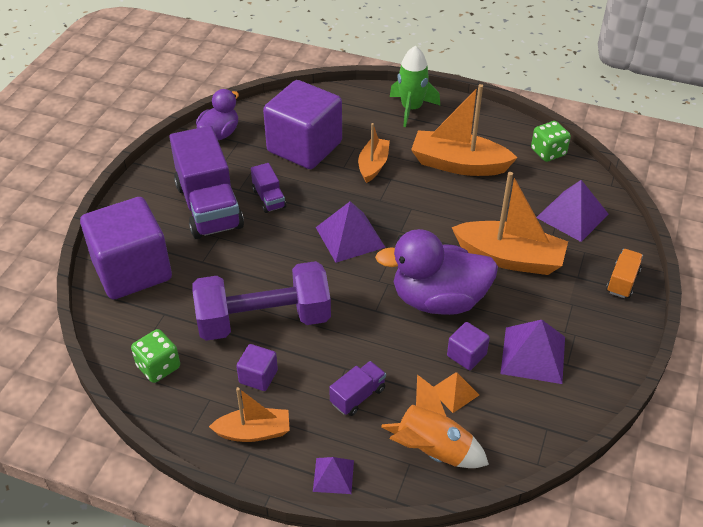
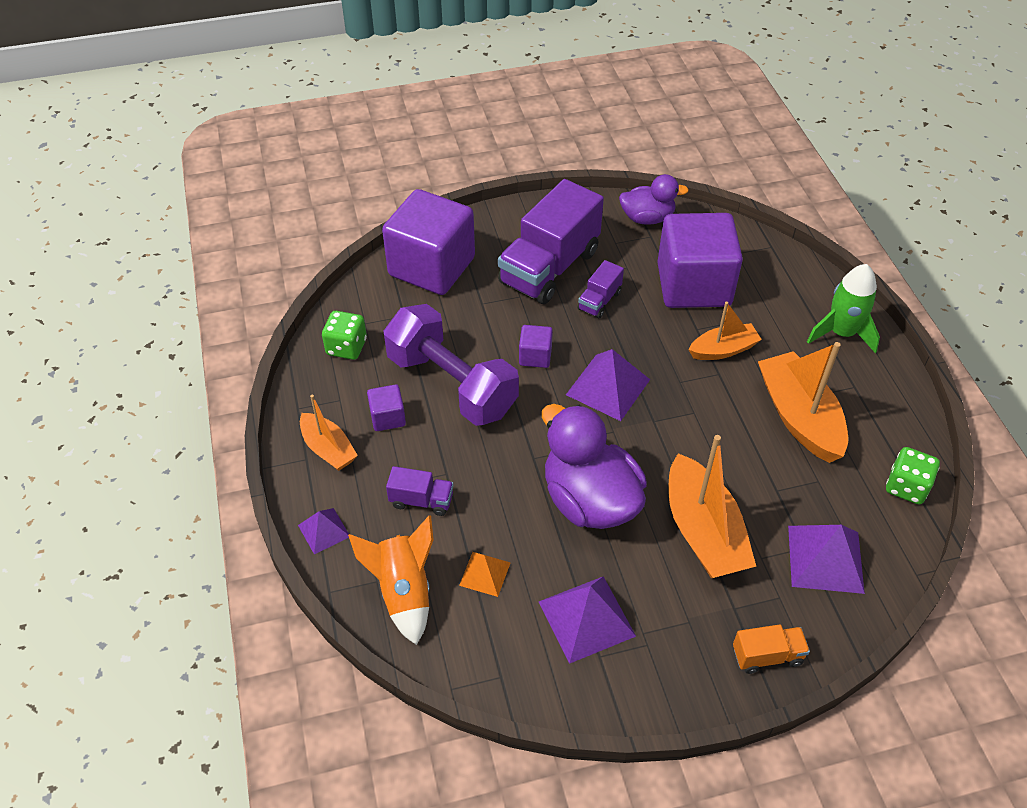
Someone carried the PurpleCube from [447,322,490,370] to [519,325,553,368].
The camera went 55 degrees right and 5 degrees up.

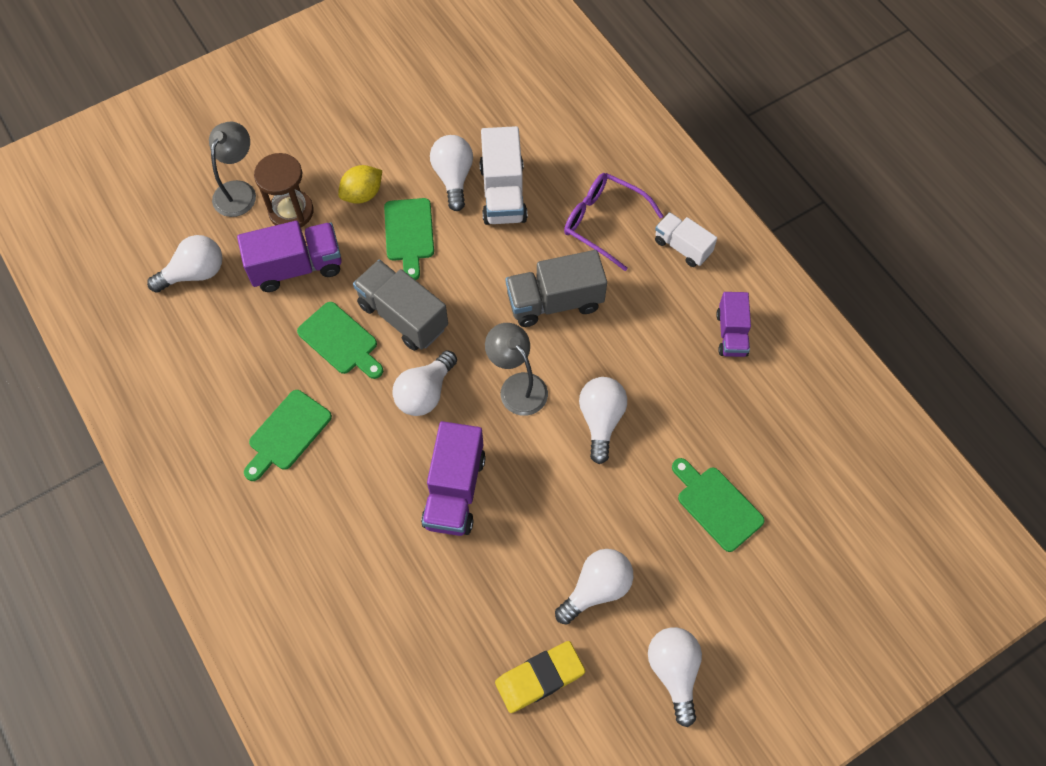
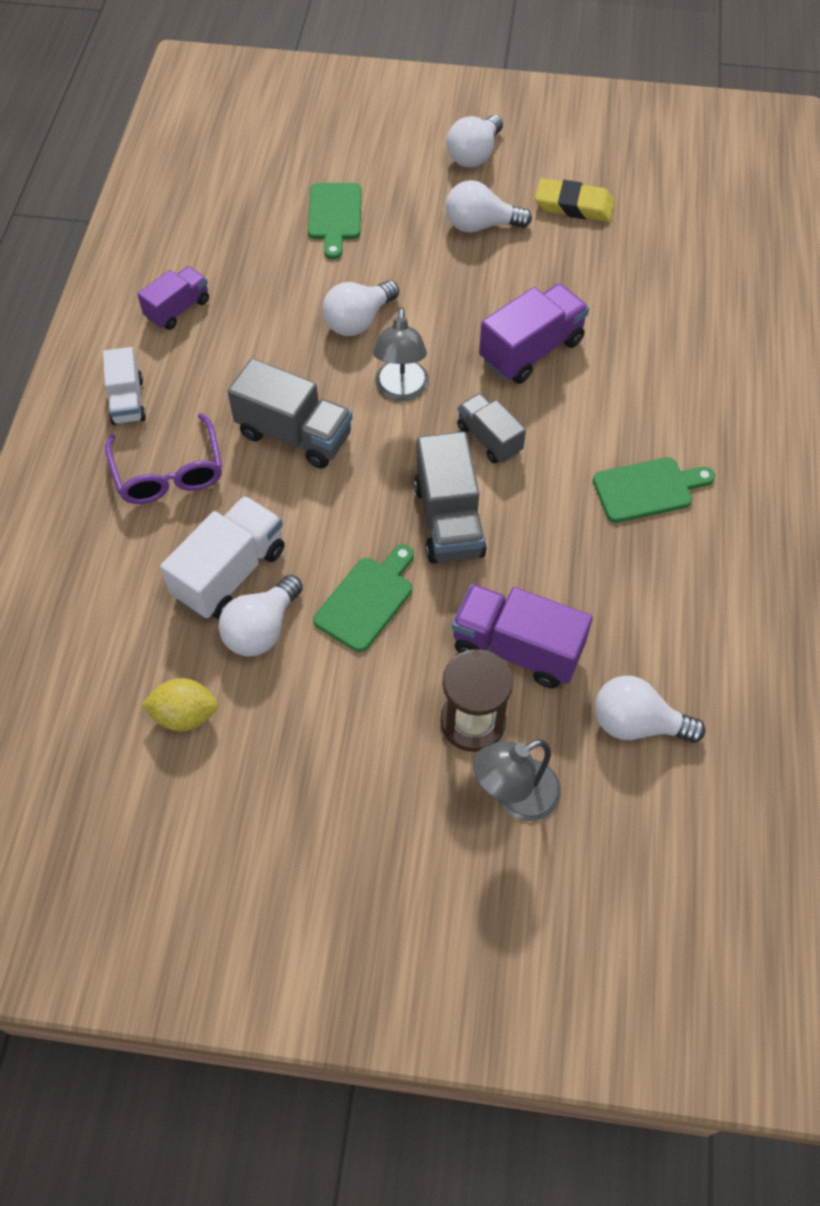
Someone took away the GreenCuttingBoard at [297,302,383,379].
Someone carried the YellowLemon from [338,165,382,204] to [142,678,218,732].
Someone swapped the WhiteLightBulb at [392,350,457,416] for the GreyTruck at [457,393,526,464].
The camera went 140 degrees left and 5 degrees down.

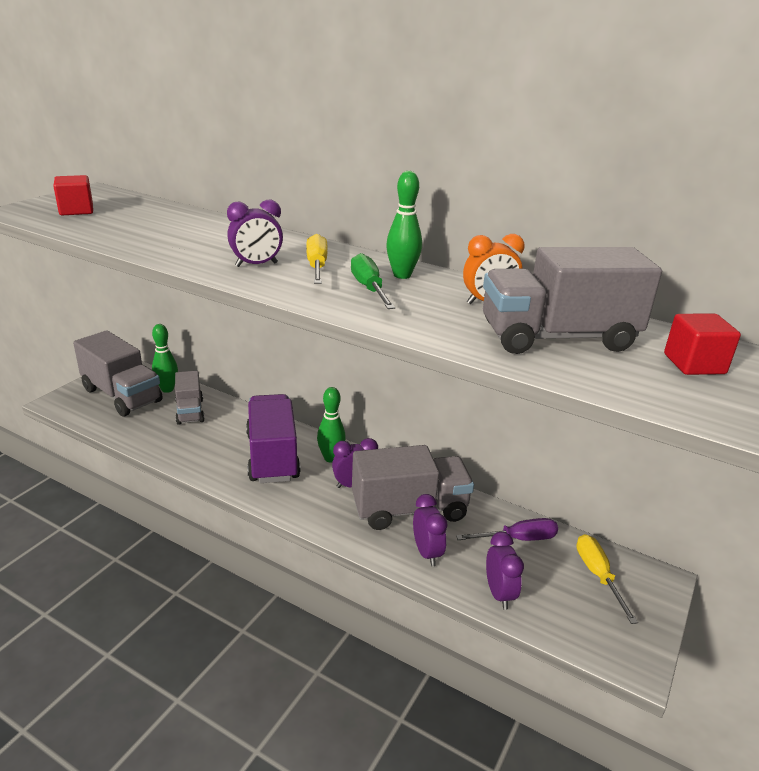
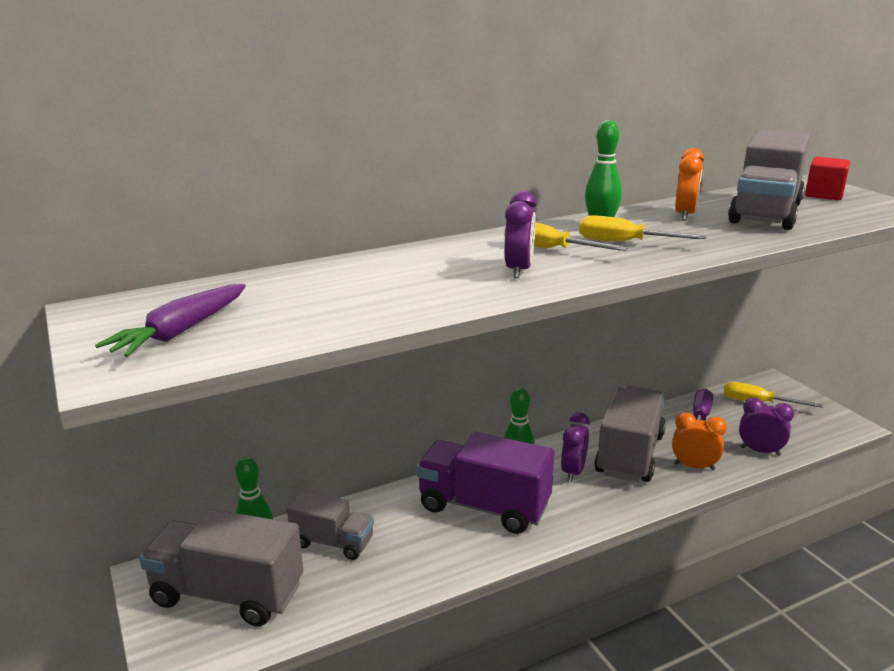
Someone swapped the RedCube at [54,175,93,215] for the PurpleCarrot at [95,284,246,357].
Someone repainted the GreenScrewdriver at [351,253,395,309], which became the YellowScrewdriver at [579,215,706,241].
Someone repainted the PurpleClock at [413,494,448,566], which became the OrangeClock at [672,412,727,470].
Someone rotated the GreyTruck at [73,330,162,417] by 150 degrees counterclockwise.
The camera went 55 degrees left and 5 degrees down.

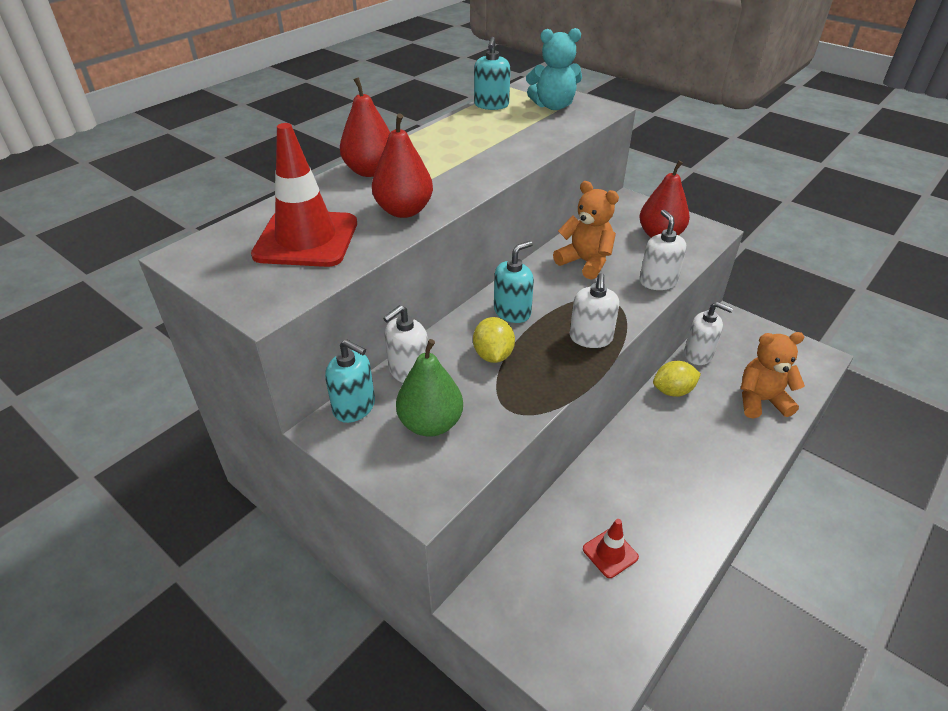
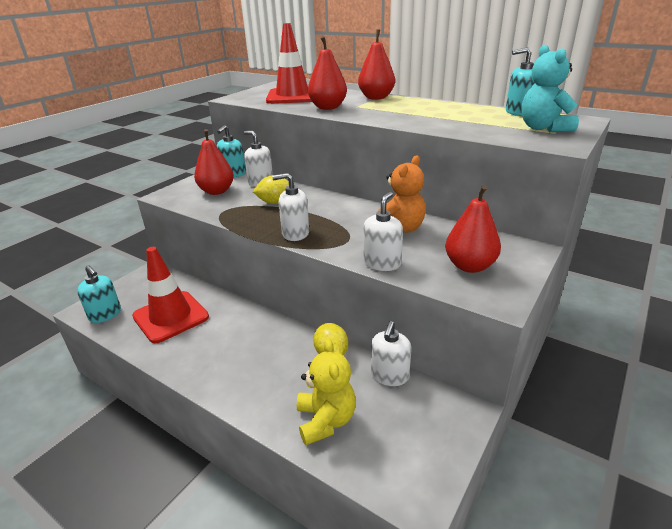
Someone carried the TurquoiseSoapDispenser from [494,241,534,323] to [77,265,121,323].
Someone repainted the GreenPear at [396,339,463,437], which became the RedPear at [194,129,234,195].
Someone repainted the OrangeTeddyBear at [741,332,805,418], which became the YellowTeddyBear at [297,338,356,445].
Someone rotated the WhiteSoapDispenser at [639,210,686,290] by 45 degrees counterclockwise.
Someone scaled the RedTrafficCone at [583,519,639,578] by 2.07.
The camera went 85 degrees right and 10 degrees down.

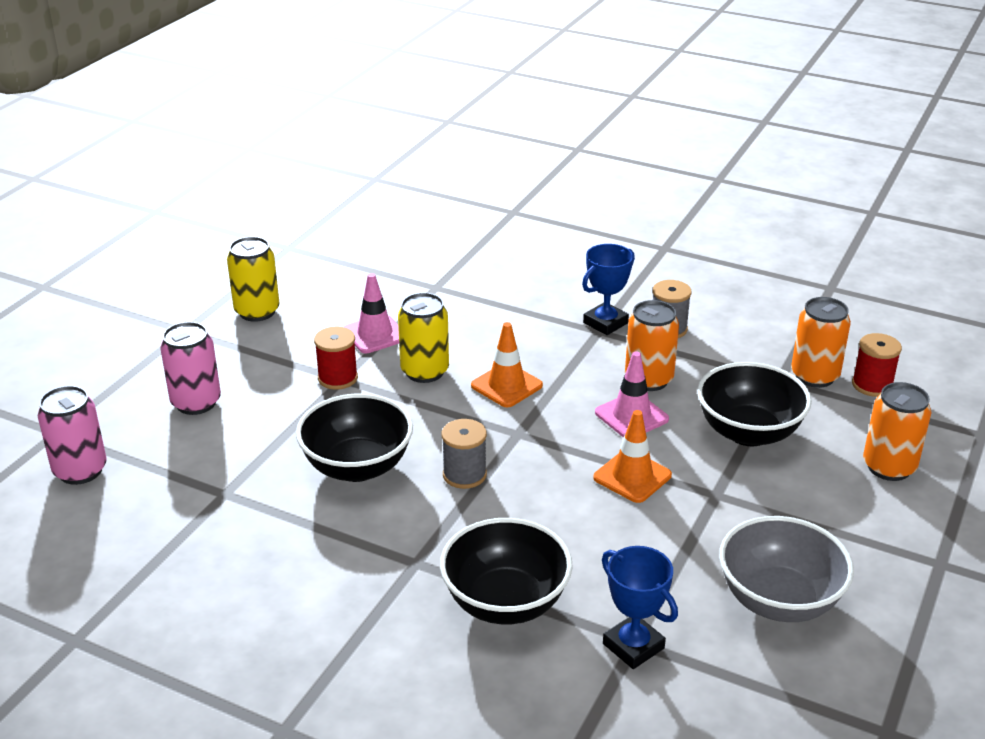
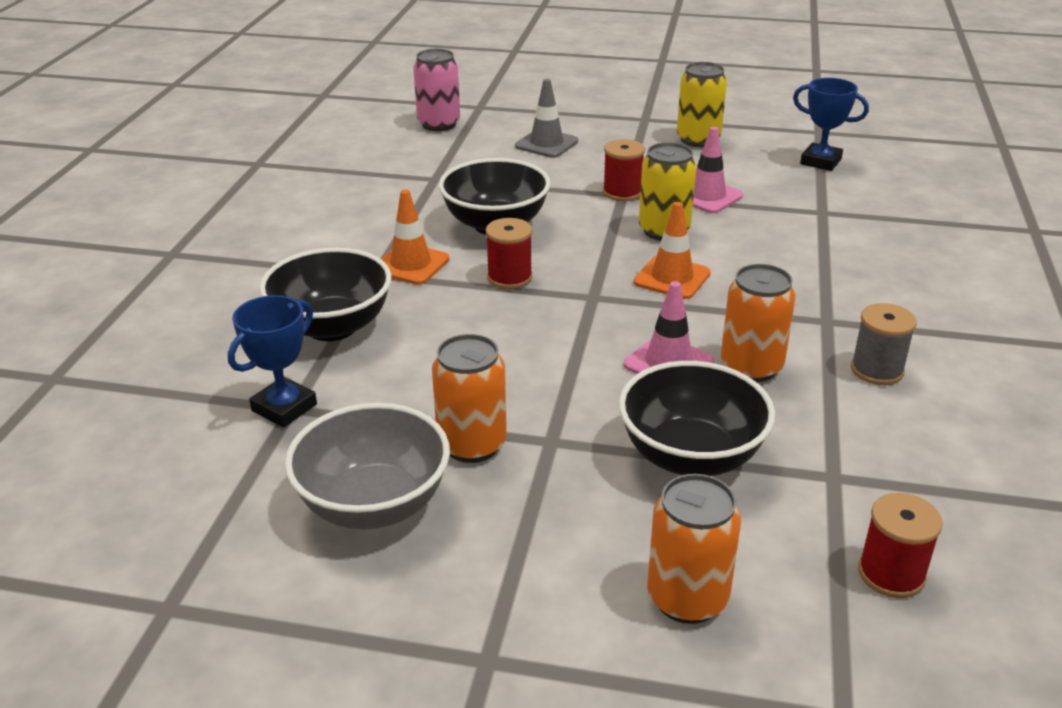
Someone carried the BlueTrophy from [582,244,635,335] to [793,78,869,171].
Someone carried the OrangeTrafficCone from [593,410,672,503] to [381,190,449,285].
Someone carried the OrangeCan from [791,297,851,388] to [432,334,507,463].
Someone swapped the PinkCan at [160,322,221,415] for the GreyTrafficCone at [515,79,578,158].
Someone repainted the GreySpool at [442,419,487,489], which became the RedSpool at [486,218,532,289].
The camera went 75 degrees right and 0 degrees up.

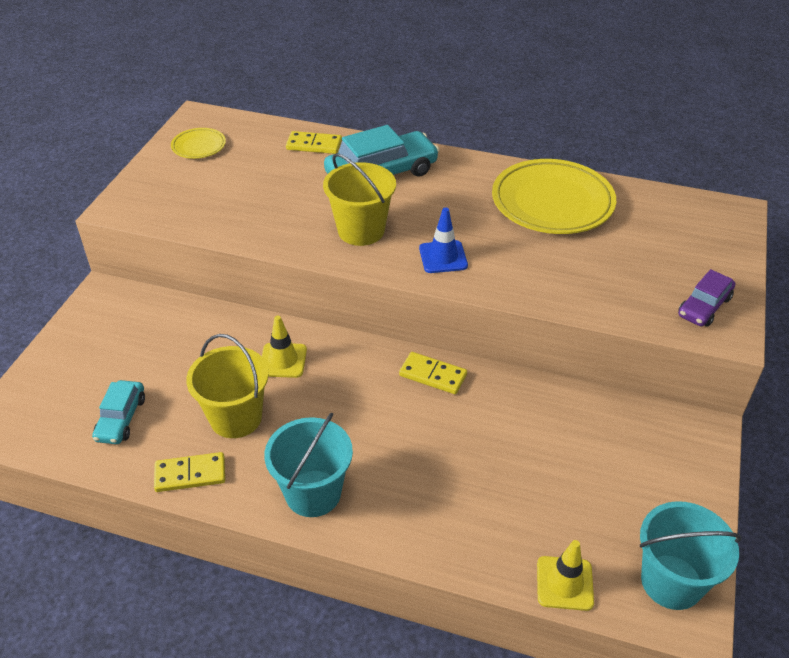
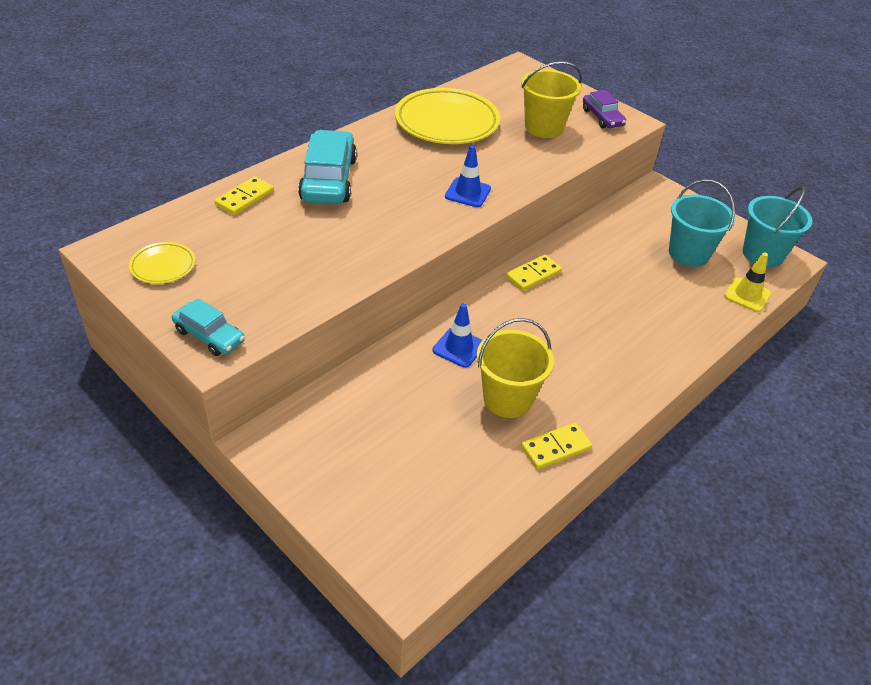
Someone carried the TurquoiseCar from [92,380,145,444] to [172,298,245,356].
Someone carried the TurquoiseBucket from [264,413,353,517] to [669,179,735,267].
Someone carried the YellowBucket from [323,153,396,246] to [521,61,582,138].
Someone repainted the YellowTrafficCone at [262,315,307,378], which became the BlueTrafficCone at [433,303,482,368].
Someone rotated the YellowDomino at [154,452,225,492] by 45 degrees clockwise.
The camera went 65 degrees left and 0 degrees up.

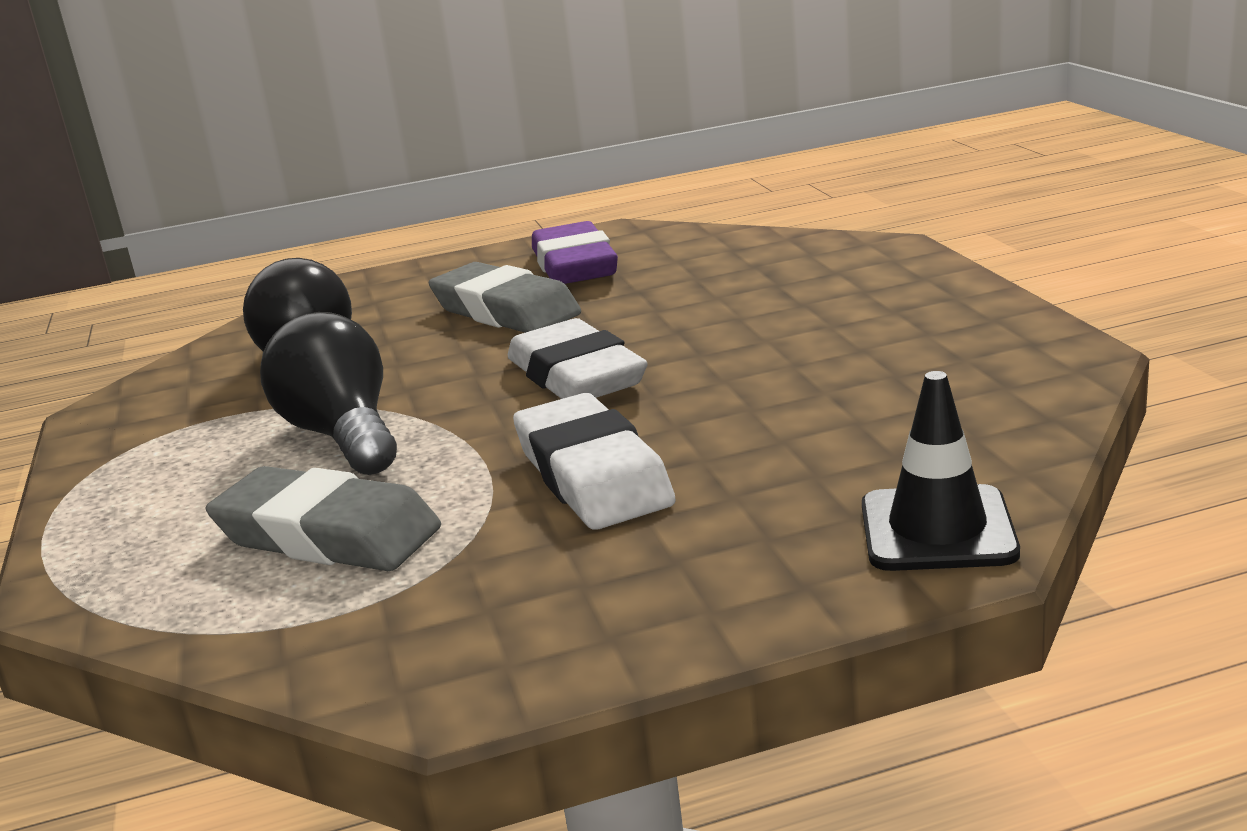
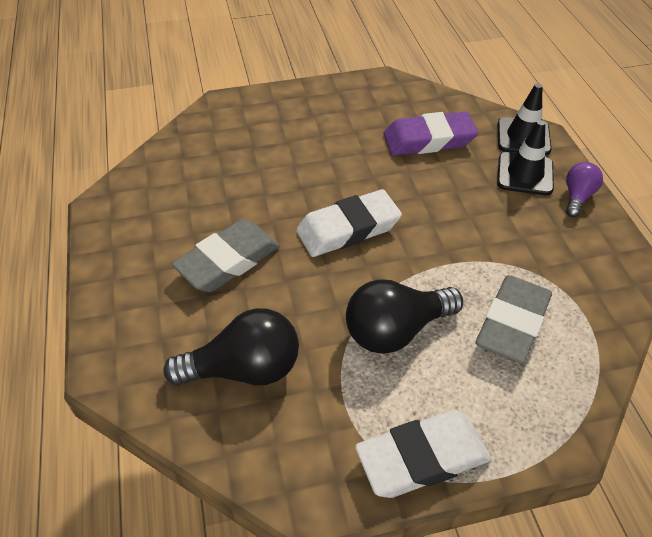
Someone put down the BlackTrafficCone at [497,120,554,195].
Someone put down the PurpleLightBulb at [566,162,603,217].
Someone carried the WhiteEraser from [513,393,676,530] to [355,410,491,498].
Someone carried the PurpleEraser from [532,221,618,284] to [383,111,478,156].
The camera went 90 degrees left and 25 degrees up.

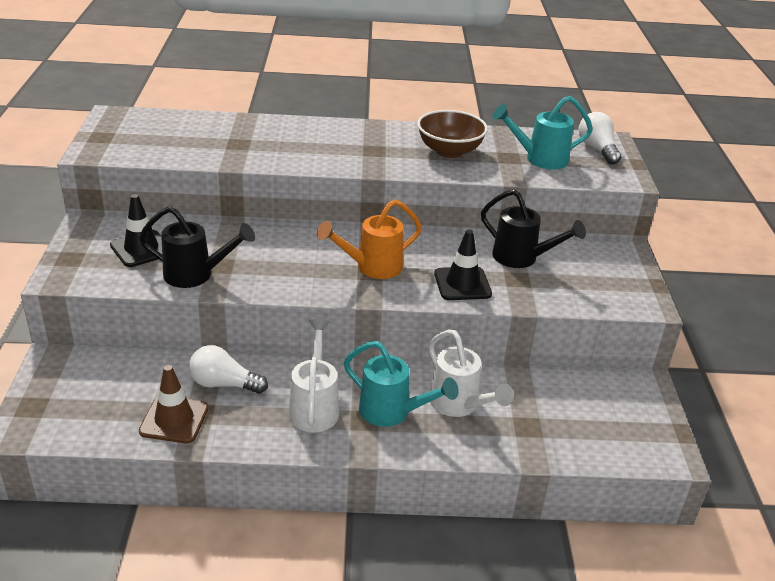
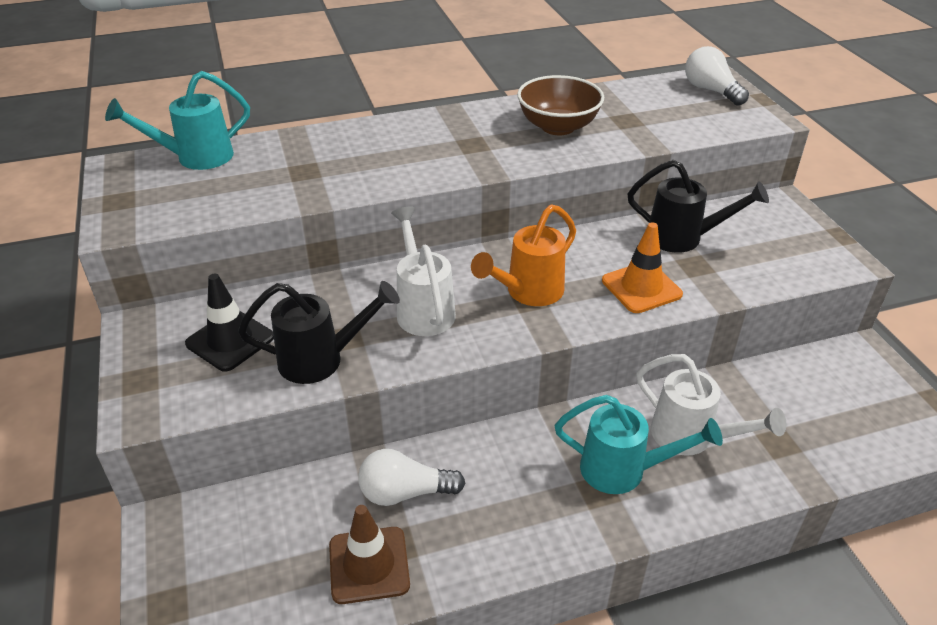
Someone carried the WhiteWateringCan from [289,319,339,433] to [391,206,456,336].
Someone carried the TurquoiseWateringCan from [492,96,593,169] to [105,71,250,170].
Someone repainted the BlackTrafficCone at [434,230,492,300], which became the OrangeTrafficCone at [602,222,683,313].
The camera went 15 degrees left and 5 degrees up.

